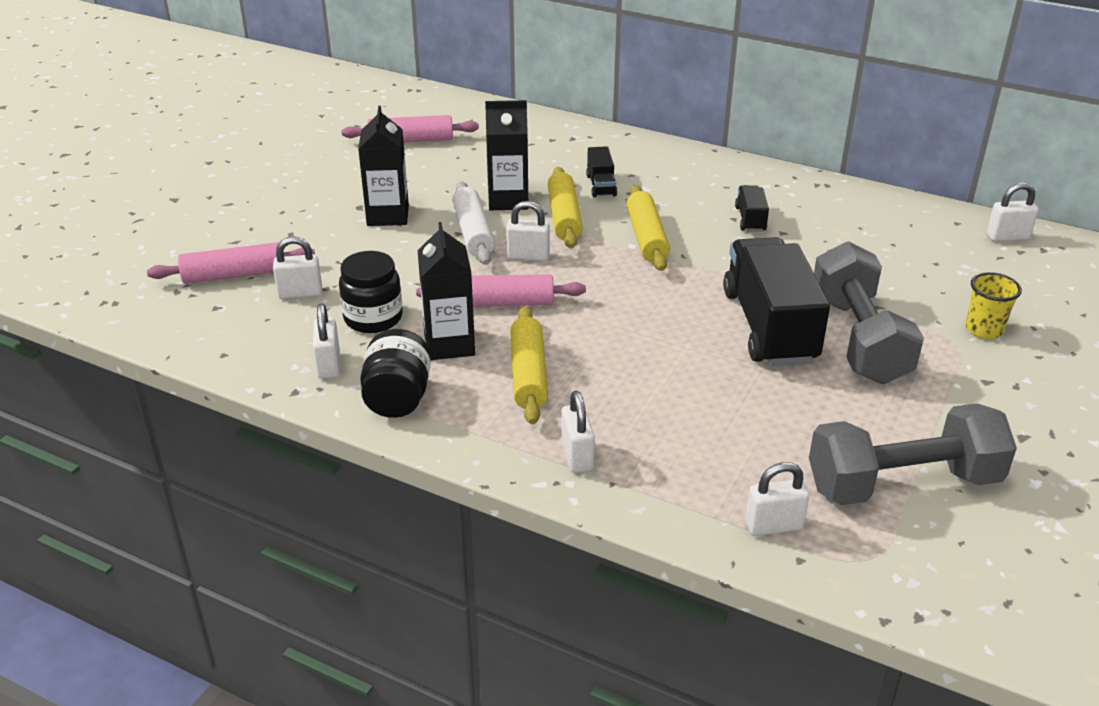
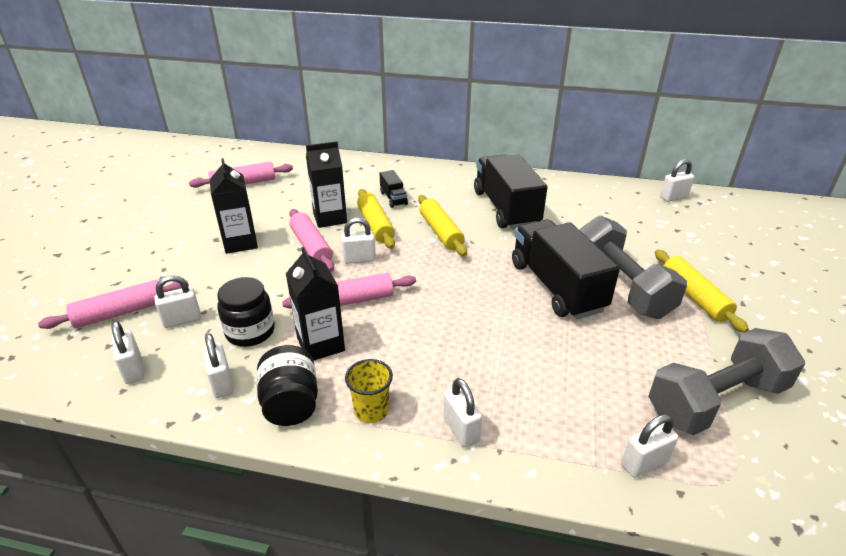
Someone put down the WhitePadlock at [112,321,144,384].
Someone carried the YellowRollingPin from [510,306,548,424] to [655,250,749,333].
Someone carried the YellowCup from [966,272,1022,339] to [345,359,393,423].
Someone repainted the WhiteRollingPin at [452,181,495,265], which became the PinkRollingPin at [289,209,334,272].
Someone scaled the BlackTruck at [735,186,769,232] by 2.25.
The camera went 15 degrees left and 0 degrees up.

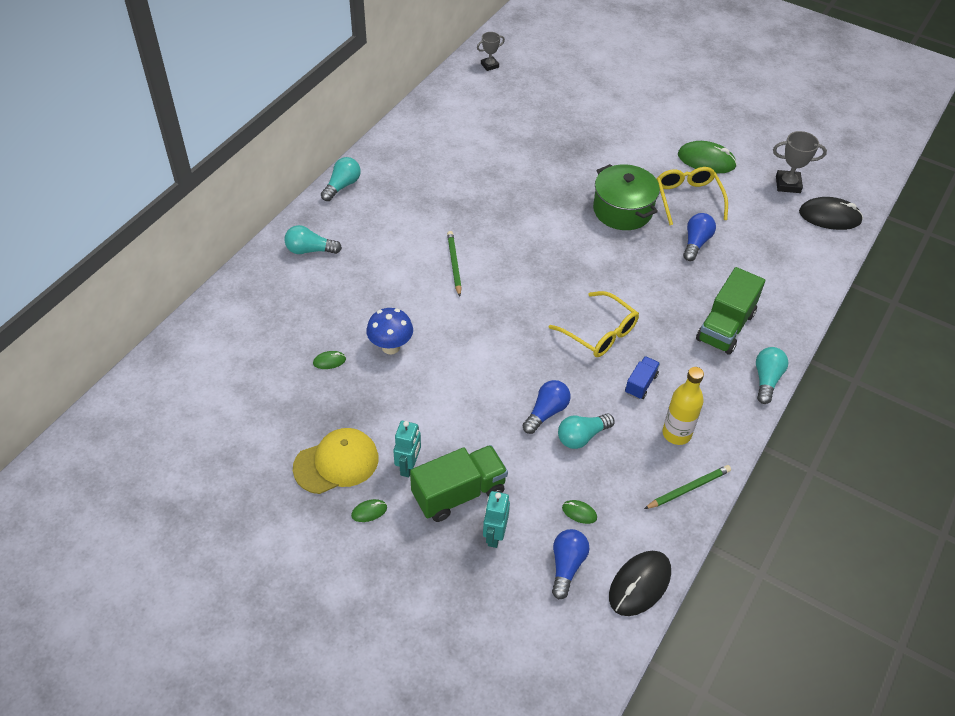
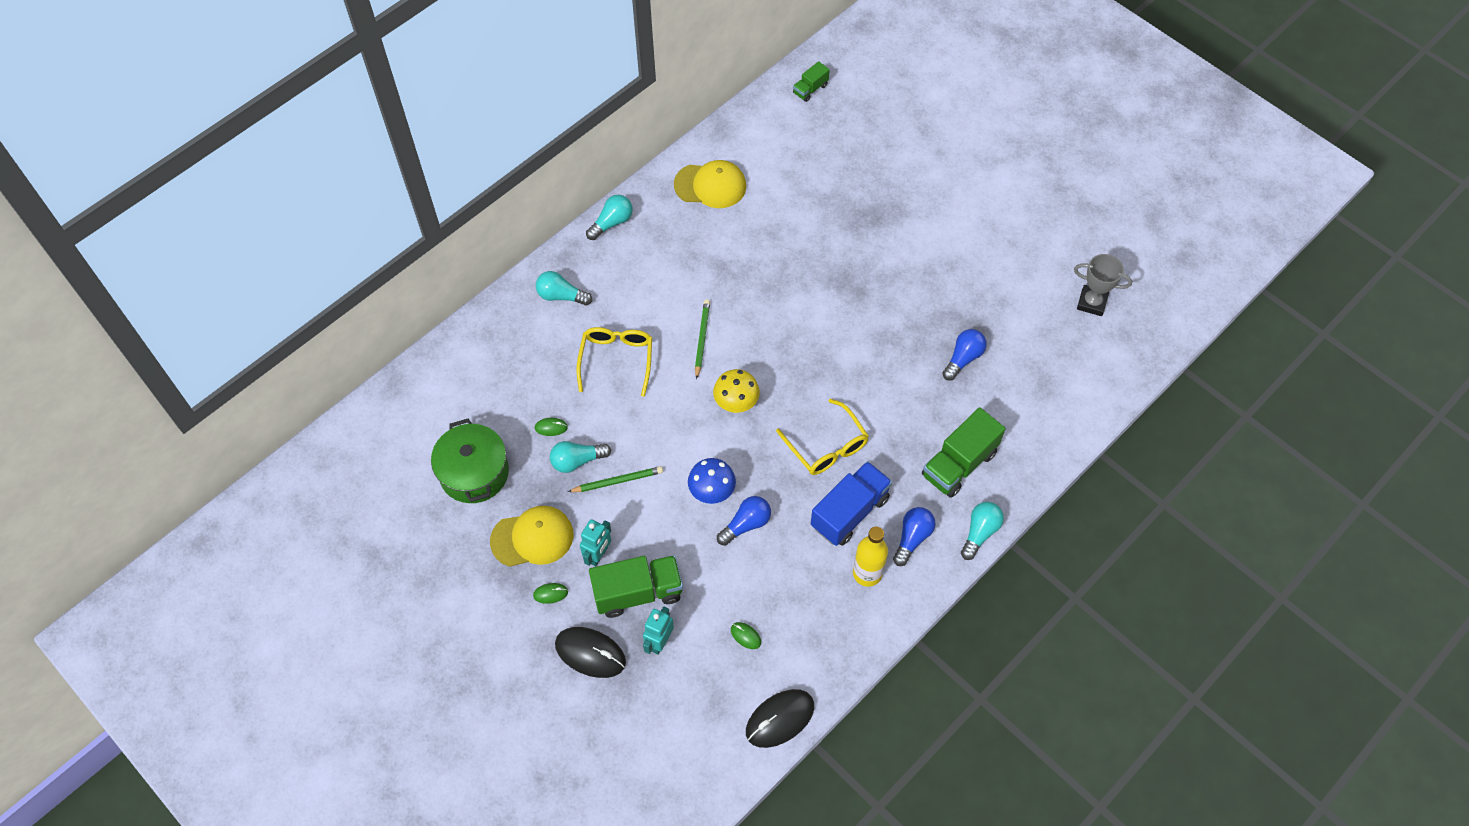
Someone took away the GreenMouse at [678,141,737,173].
Someone put down the YellowCap at [674,160,746,208].
Someone put down the YellowMushroom at [713,369,760,413].
Someone carried the BlueMushroom from [366,308,413,355] to [688,458,736,504].
Someone carried the BlueLightBulb from [552,529,589,599] to [893,507,936,566].
Someone carried the TurquoiseLightBulb from [558,413,614,449] to [550,441,611,473].
Someone carried the GreenPot from [593,164,660,230] to [431,418,509,503].
Someone carried the GreenPencil from [644,465,731,509] to [568,466,663,492].
Someone carried the YellowGlasses from [657,167,728,225] to [577,327,652,397].
Someone carried the BlackMouse from [799,197,863,230] to [555,627,626,678].
Someone swapped the GreyTrophy at [477,32,505,71] for the GreenTruck at [793,61,830,102].
Someone scaled the BlueTruck at [625,356,660,399] by 1.91.
The camera went 15 degrees right and 10 degrees up.

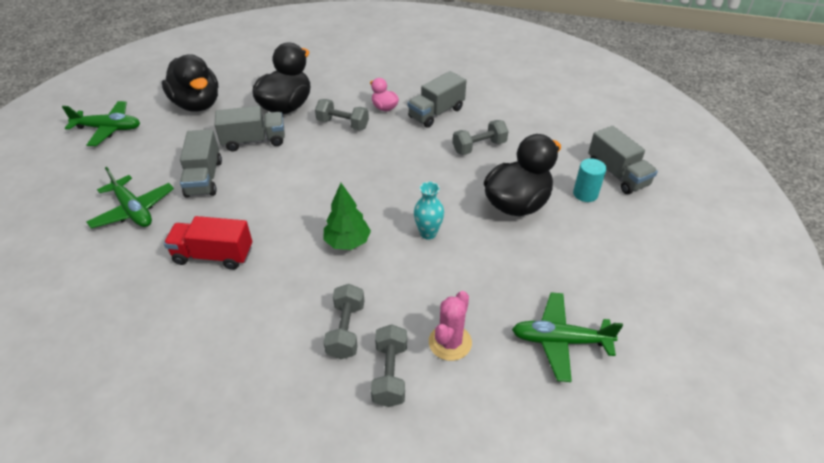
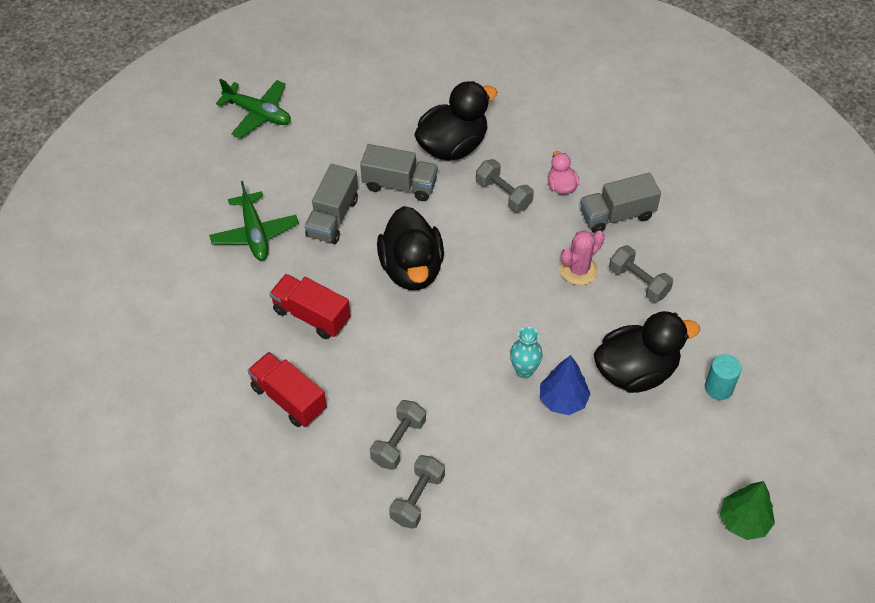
Someone took away the GreenPlane at [512,292,623,382].
Someone took away the GreyTruck at [588,126,658,194].
Someone put down the RedTruck at [247,352,327,427].
Someone put down the BlueTree at [540,355,590,415].
Someone carried the BlackDuck from [162,54,218,111] to [377,206,444,290].
Someone carried the GreenTree from [324,183,371,250] to [720,481,775,540].
Someone carried the PinkCactus from [429,291,472,361] to [560,230,605,285].
Someone rotated the GreyDumbbell at [453,120,508,155] by 45 degrees clockwise.
The camera went 25 degrees right and 10 degrees up.

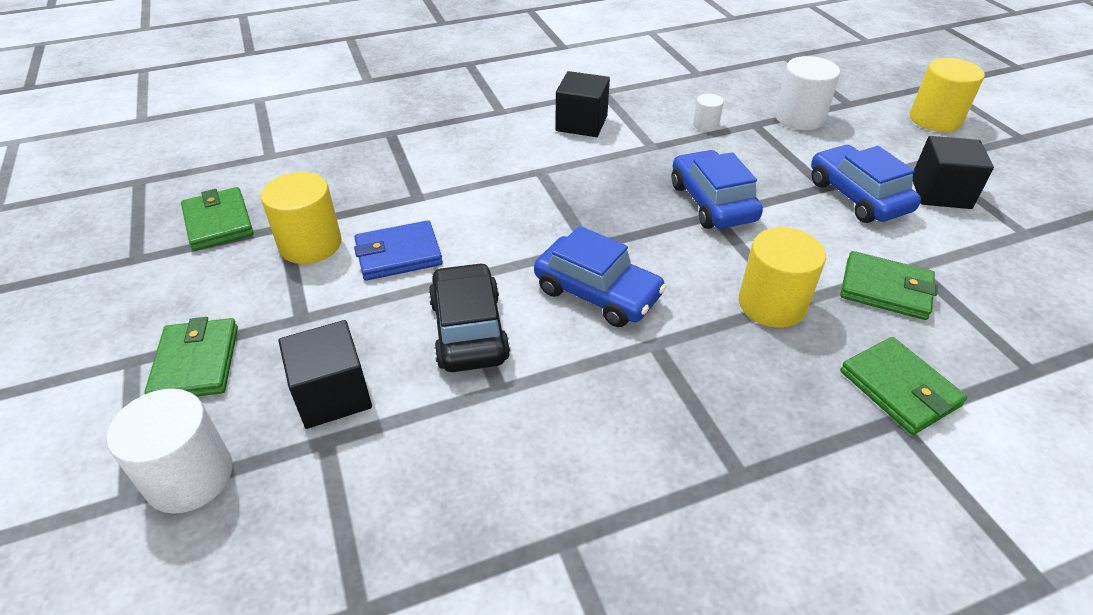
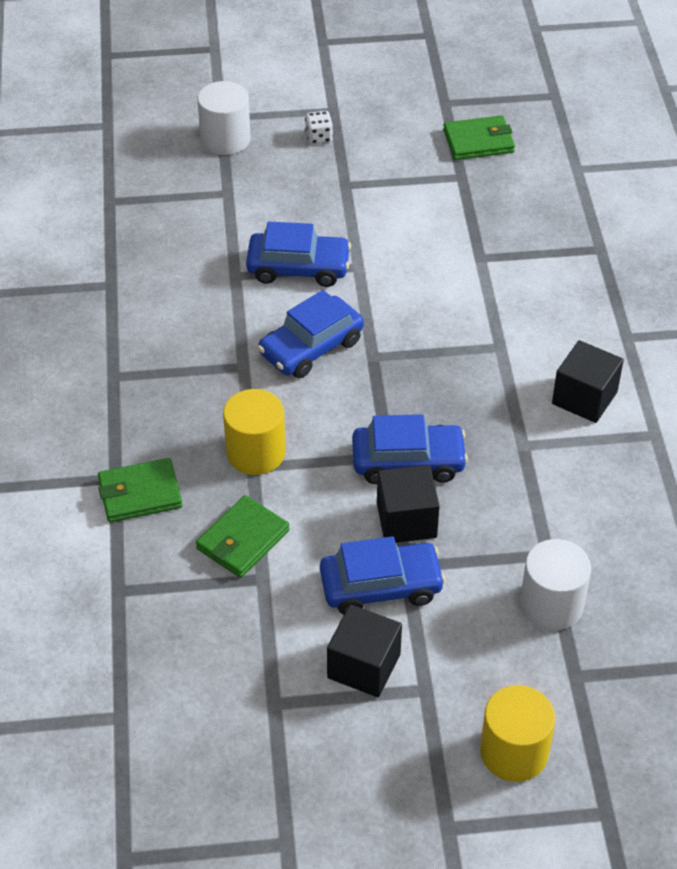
Someone took away the YellowCylinder at [261,172,342,264].
Someone took away the BlueWallet at [354,220,443,281].
Someone took away the WhiteCylinder at [693,94,724,132].
Someone carried the BlackCube from [278,320,372,429] to [377,465,440,543].
Someone swapped the GreenWallet at [144,317,238,396] for the WhiteDice at [305,111,333,144].
Someone repainted the BlackCar at [429,263,510,372], which became the BlueCar at [246,222,351,287].
The camera went 105 degrees right and 5 degrees up.

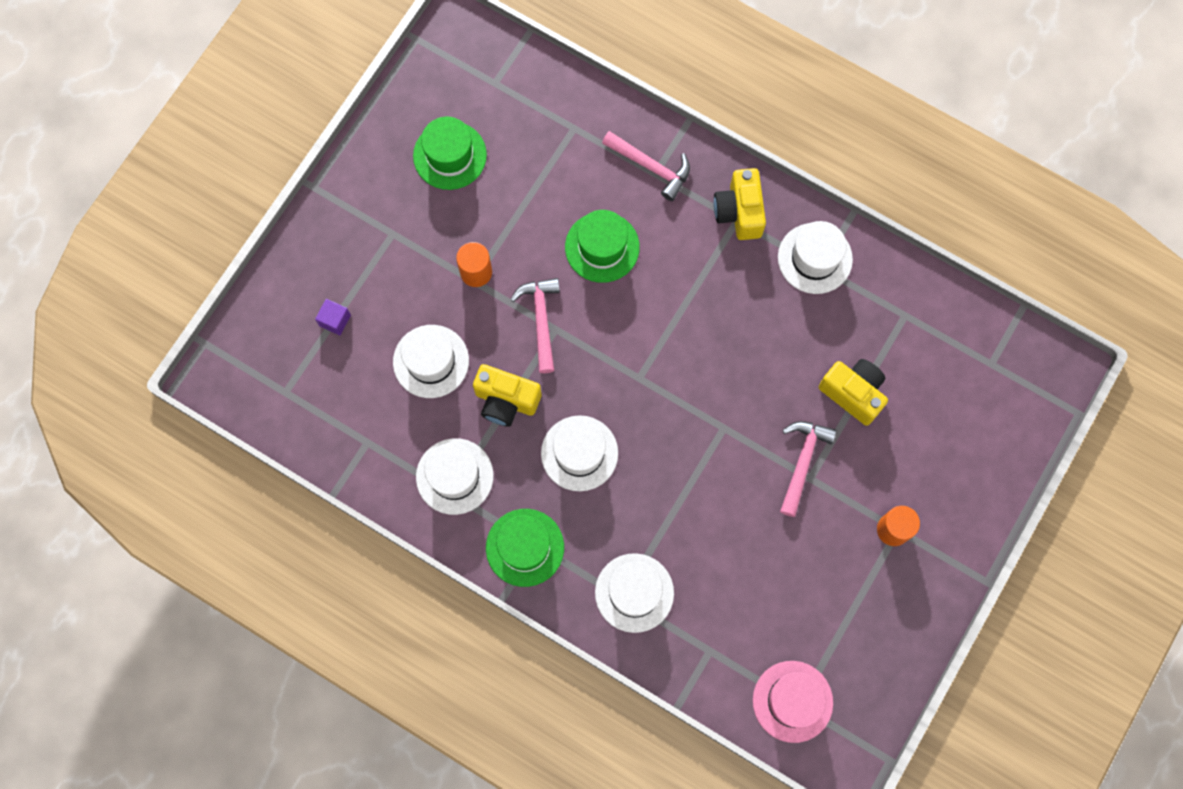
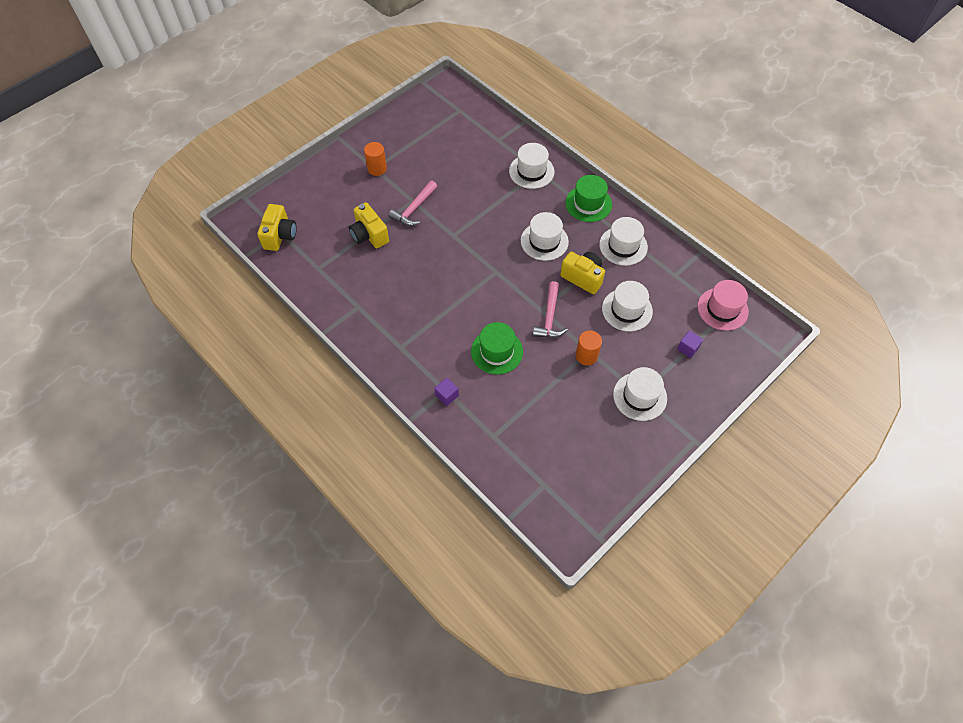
Someone took away the GreenHat at [413,117,487,190].
Someone carried the YellowCamera from [713,168,766,240] to [257,204,297,251].
Someone carried the PinkHat from [753,661,833,743] to [698,280,749,331].
Someone carried the WhiteHat from [778,221,853,294] to [613,367,667,421].
Someone swapped the PinkHammer at [602,131,690,201] for the PurpleCube at [434,378,459,406].
The camera went 165 degrees left and 15 degrees down.

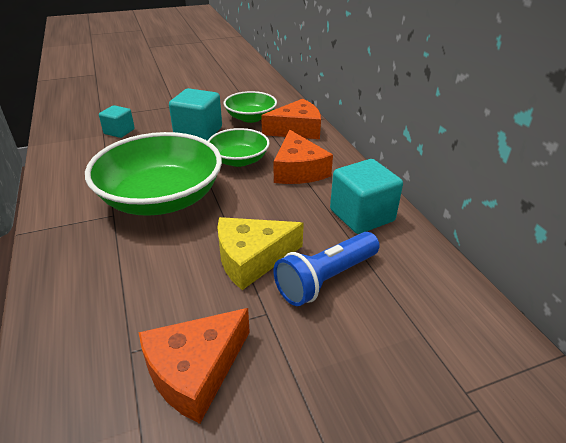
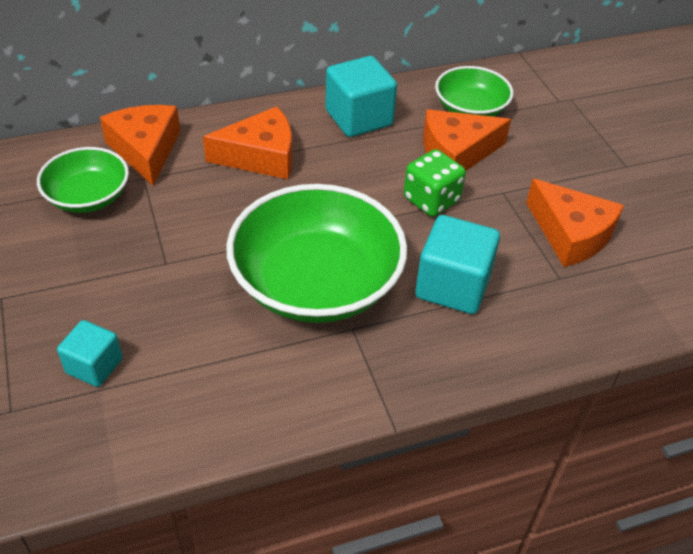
Someone carried the TurquoiseCube from [169,88,222,141] to [415,215,500,314].
Someone carried the GreenBowl from [208,128,270,167] to [435,66,513,117].
Someone swapped the YellowCheese at [217,217,304,290] for the GreenDice at [404,149,466,217].
Someone swapped the BlueFlashlight at [274,232,380,306] for the OrangeCheese at [423,109,511,171].
The camera went 90 degrees left and 10 degrees up.

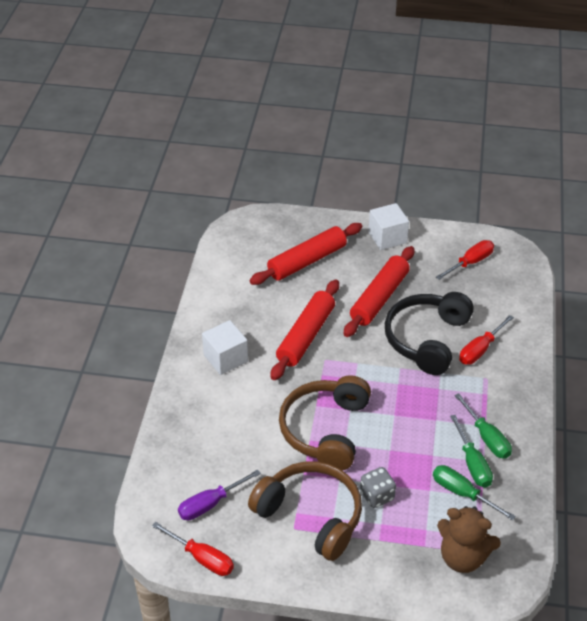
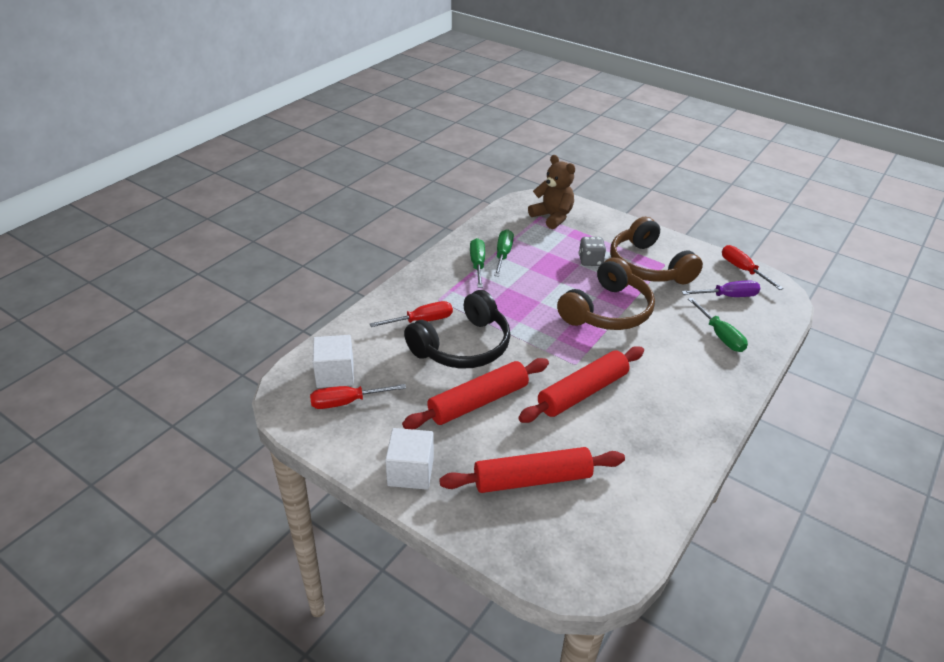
Someone carried the WhiteCube from [202,320,248,375] to [313,335,354,388].
Someone carried the GreenScrewdriver from [433,465,516,521] to [688,298,748,352].
The camera went 155 degrees left and 5 degrees down.

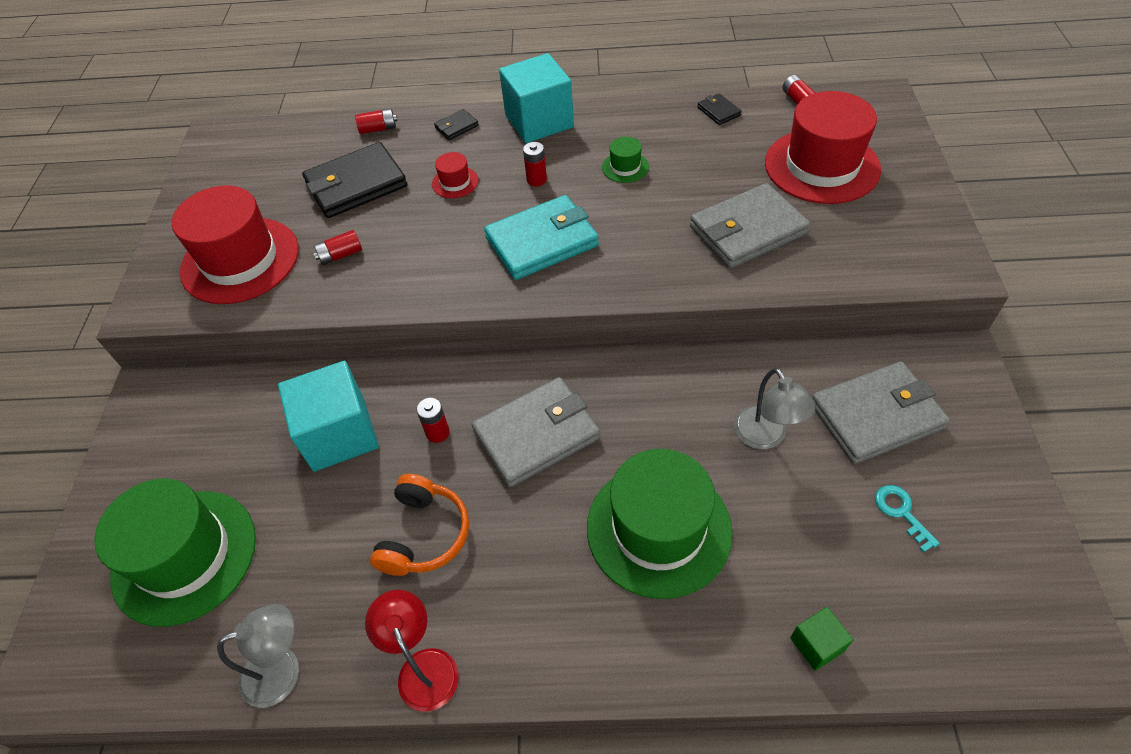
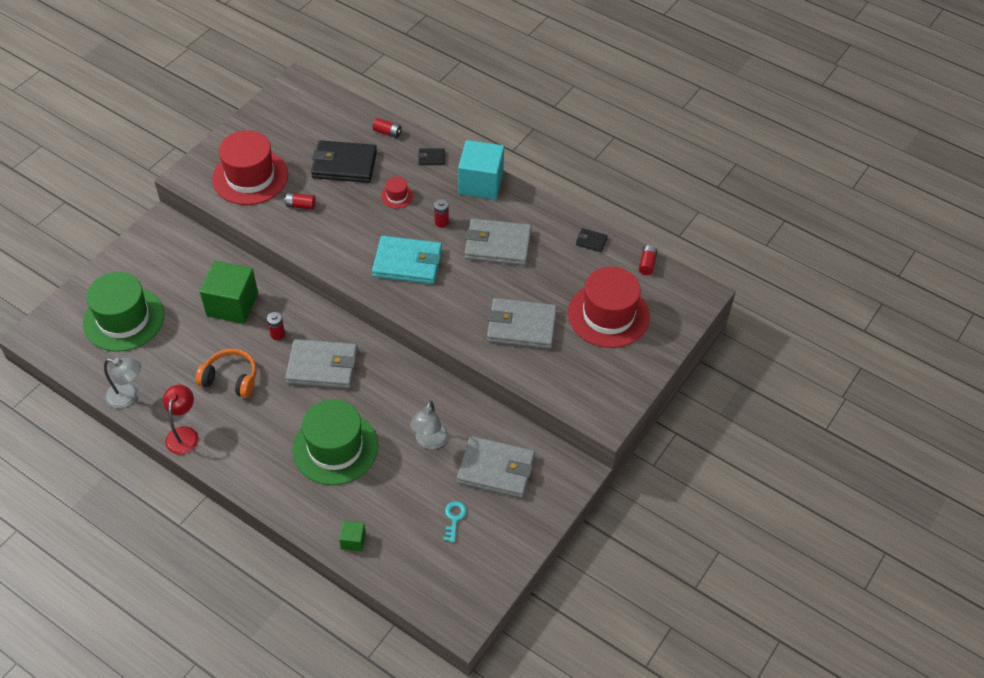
Someone swapped the GreenHat at [602,137,649,183] for the GreyWallet at [464,218,532,265].
Someone repainted the TurquoiseCube at [278,361,379,472], which became the GreenCube at [200,261,258,324].
Someone rotated the OrangeHeadphones at [370,474,469,576] by 120 degrees counterclockwise.
Someone rotated the BlackWallet at [697,93,742,125] by 75 degrees counterclockwise.
The camera went 30 degrees right and 0 degrees up.

